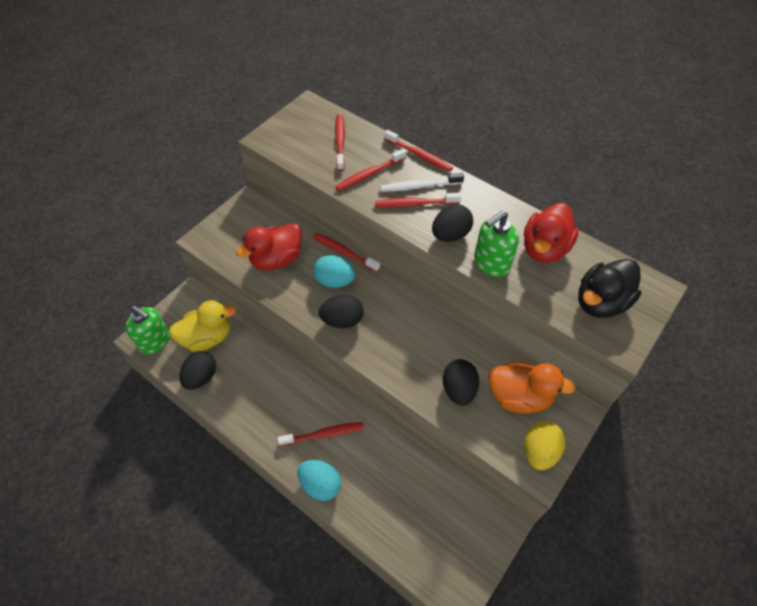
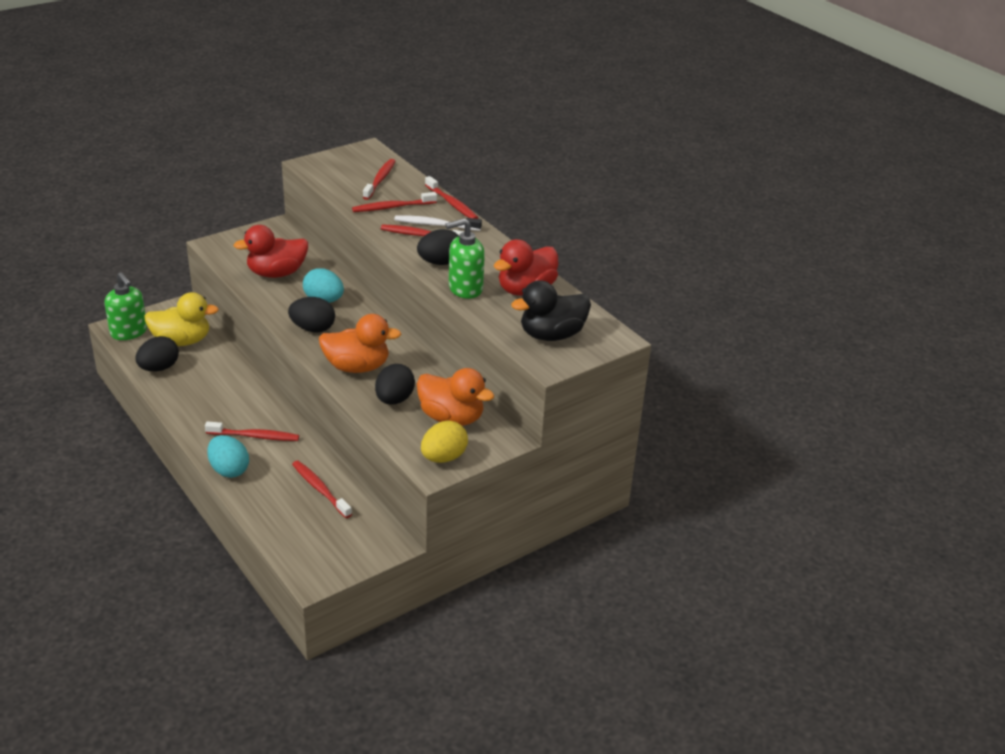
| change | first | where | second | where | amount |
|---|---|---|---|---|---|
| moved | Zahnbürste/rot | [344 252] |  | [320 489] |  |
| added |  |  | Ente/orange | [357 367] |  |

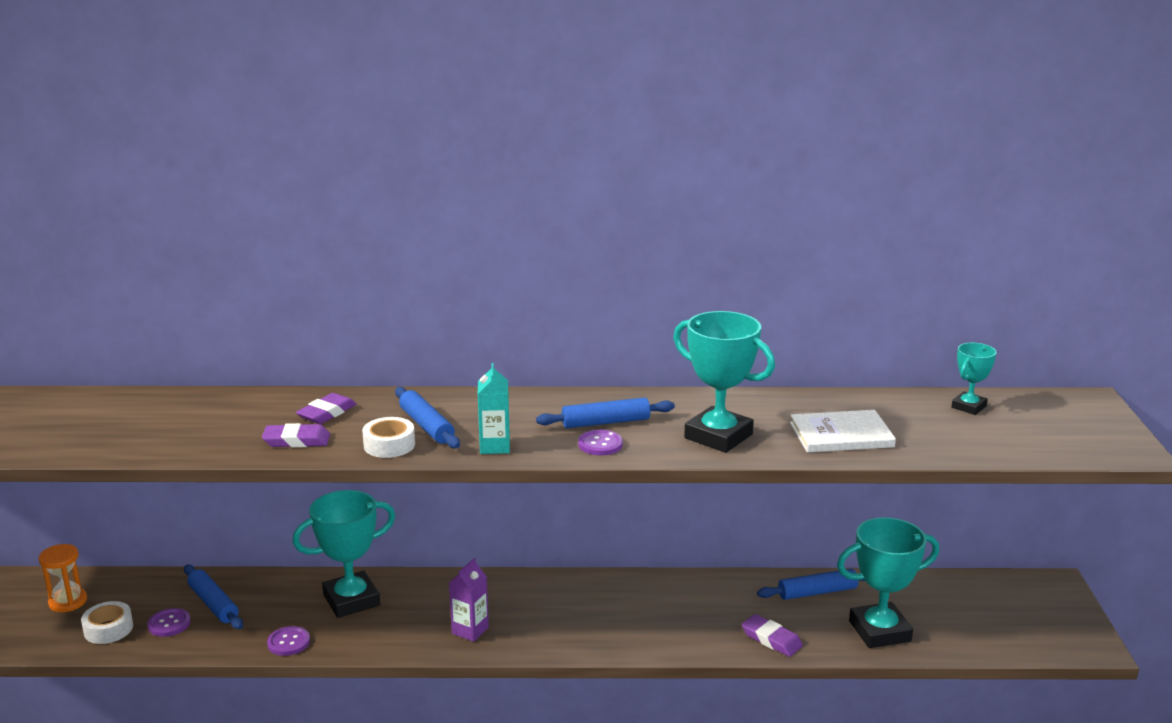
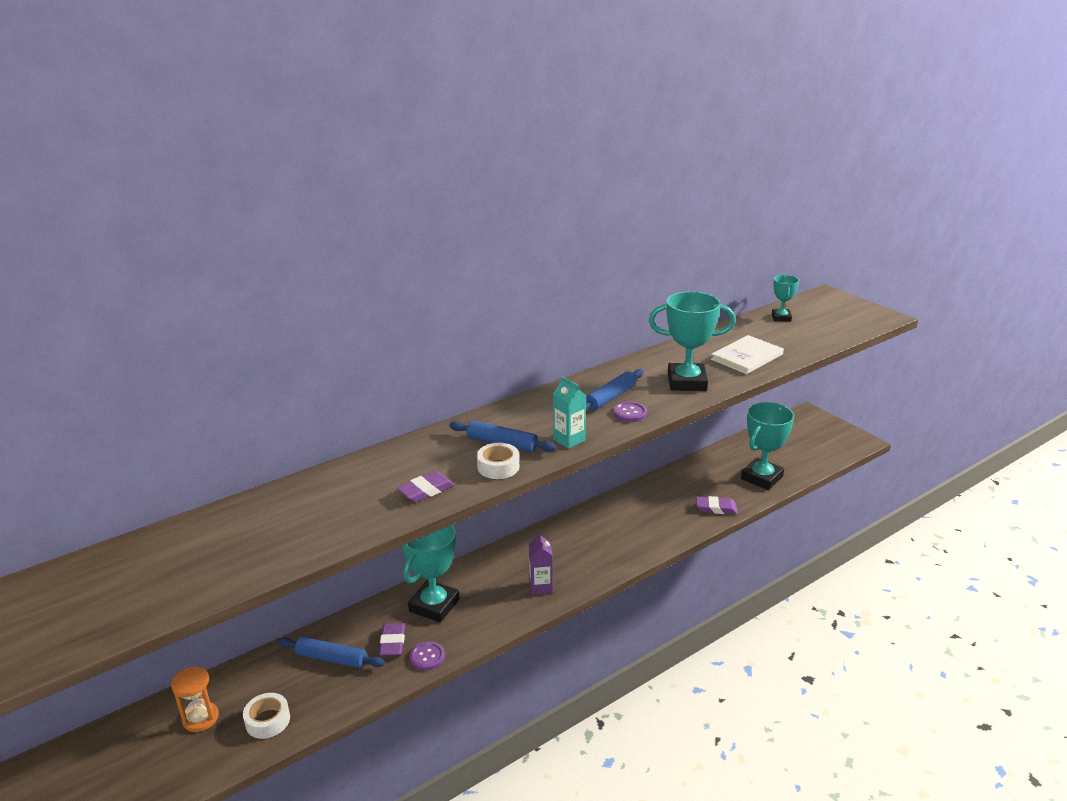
| change | first | where | second | where | amount |
|---|---|---|---|---|---|
| moved | Radiergummi/lila | [327 413] |  | [392 642] |  |
| removed | Nudelholz/blau | [817 592] |  |  |  |
| removed | Knopf/lila | [169 624] |  |  |  |

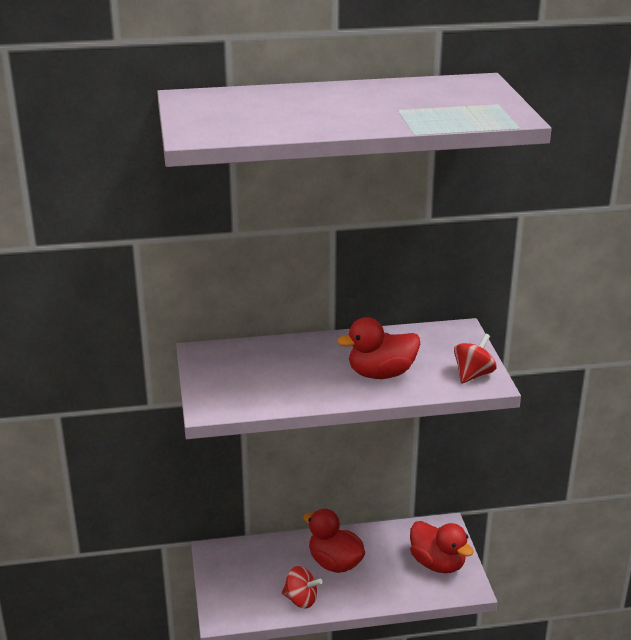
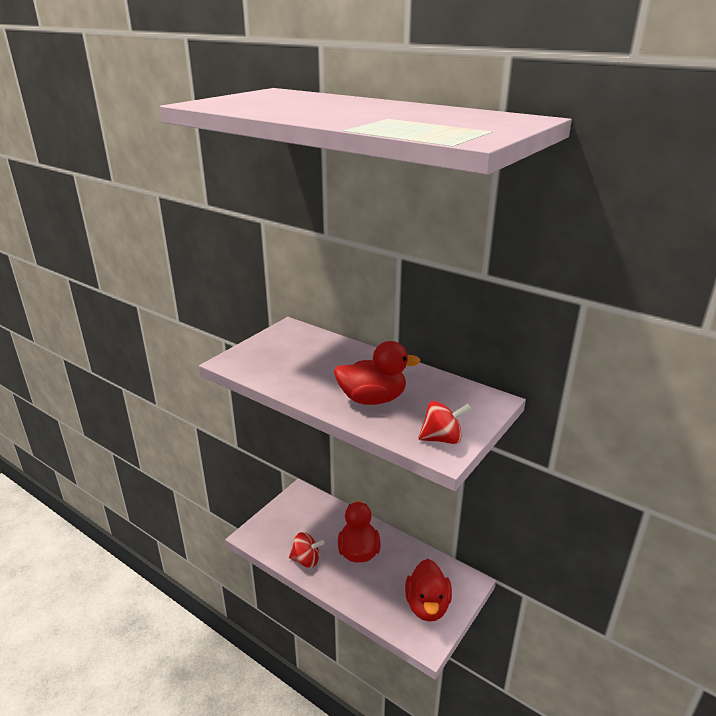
| change | first | where | second | where | amount |
|---|---|---|---|---|---|
| turned | Ente/rot | [381 374] |  | [372 399] | 150 degrees clockwise |
| turned | Kreisel/rot | [301 600] |  | [306 560] | 60 degrees counterclockwise |

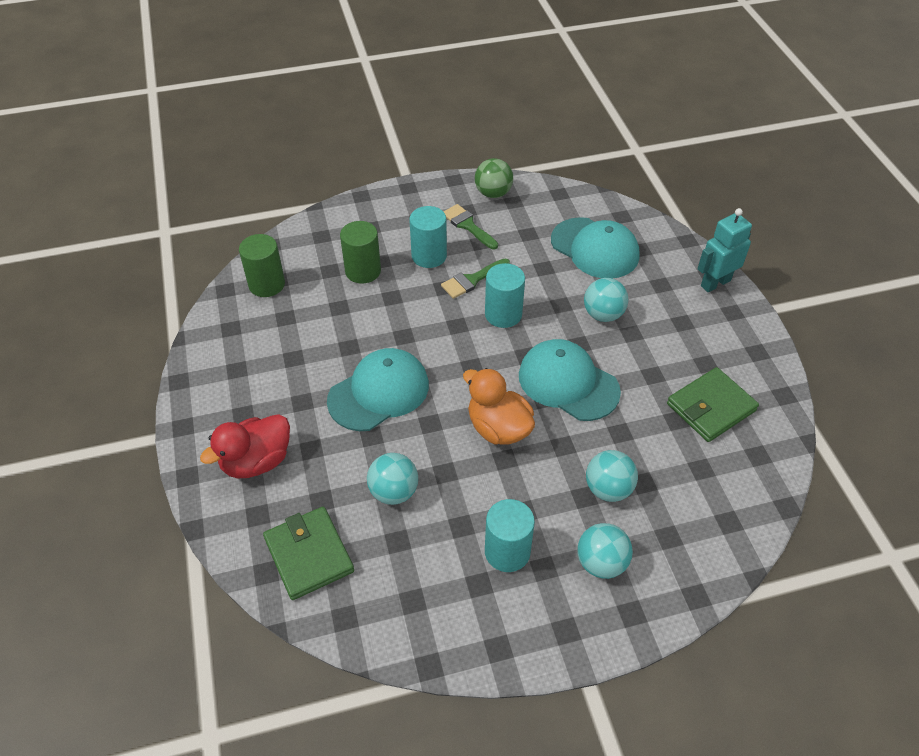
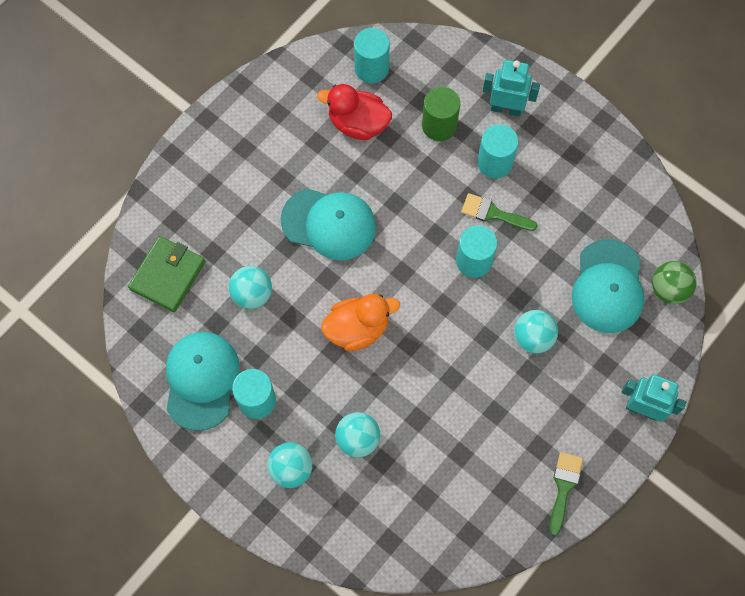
| change | first | where | second | where | amount |
|---|---|---|---|---|---|
| moved | Ball/grün | [493 193] |  | [669 289] |  |
| moved | Pinsel/grün | [468 225] |  | [564 487] |  |
| recoloured | Vollzylinder/grün | [267 284] | Vollzylinder/türkis | [371 68] |  |
| moved | Kappe/türkis | [568 383] |  | [201 380] |  |
| removed | Geldbörse/grün | [711 407] |  |  |  |
| turned | Ente/orange | [498 428] |  | [357 329] | 60 degrees clockwise |
| moved | Ente/rot | [256 461] |  | [358 123] |  |
| added |  |  | Roboter/türkis | [506 108] |  |

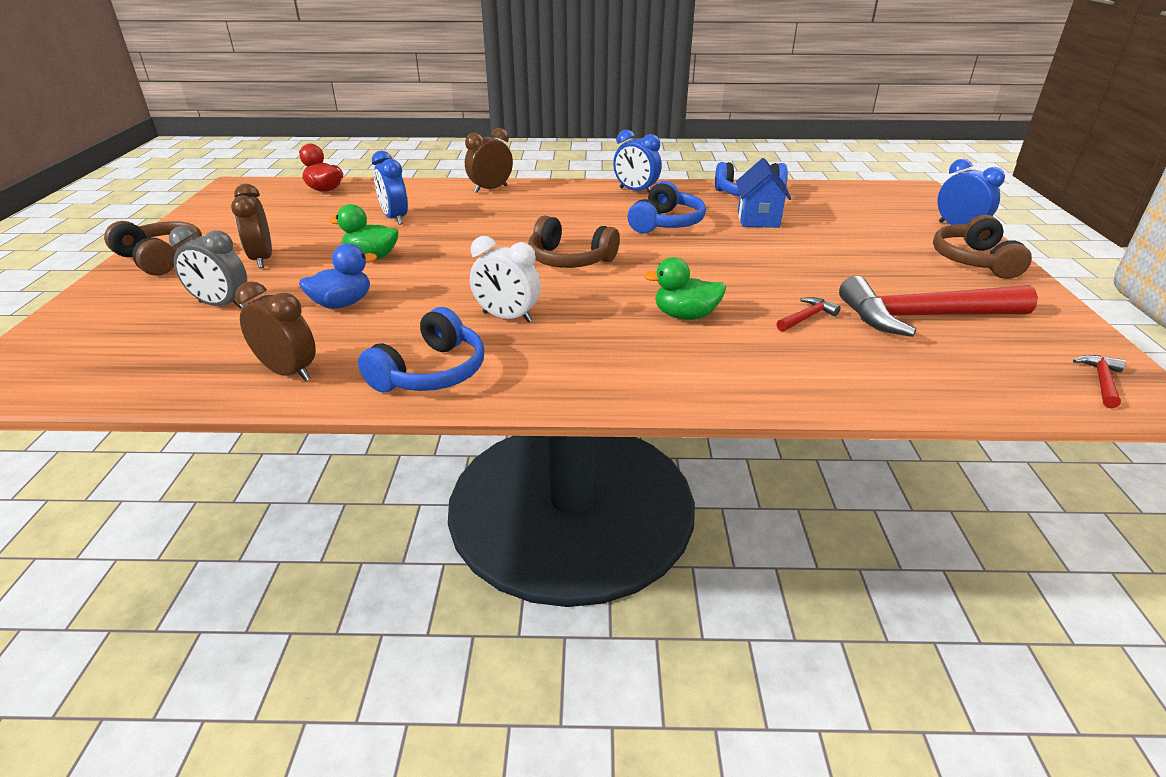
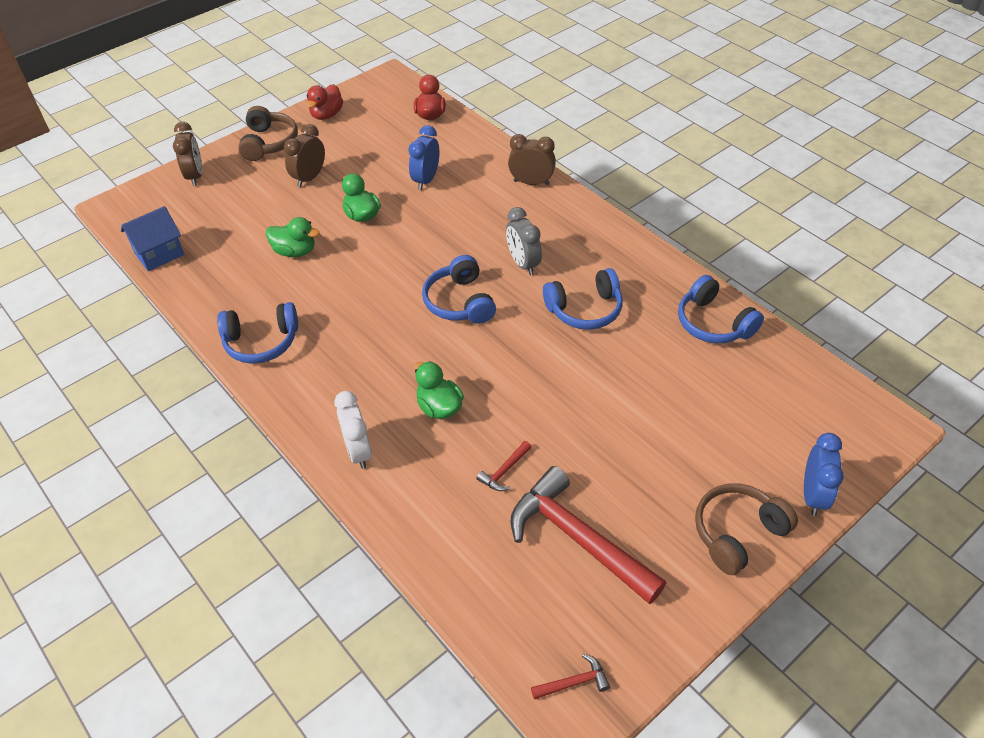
| change | first | where | second | where | amount |
|---|---|---|---|---|---|
| removed | Wecker/blau | [635 191] |  |  |  |
| moved | Haus/blau | [758 219] |  | [159 254] |  |
| recoloured | Kopfhörer/braun | [569 260] | Kopfhörer/blau | [460 302] |  |
| moved | Wecker/grau | [222 305] |  | [523 264] |  |
| moved | Wecker/weiß | [507 317] |  | [358 451] |  |
| recoloured | Ente/blau | [342 304] | Ente/grün | [295 251] |  |
| moved | Wecker/braun | [288 372] |  | [195 176] |  |
| turned | Hammer/rot | [807 317] |  | [504 471] | 120 degrees clockwise |
| added |  |  | Ente/rot | [327 115] |  |

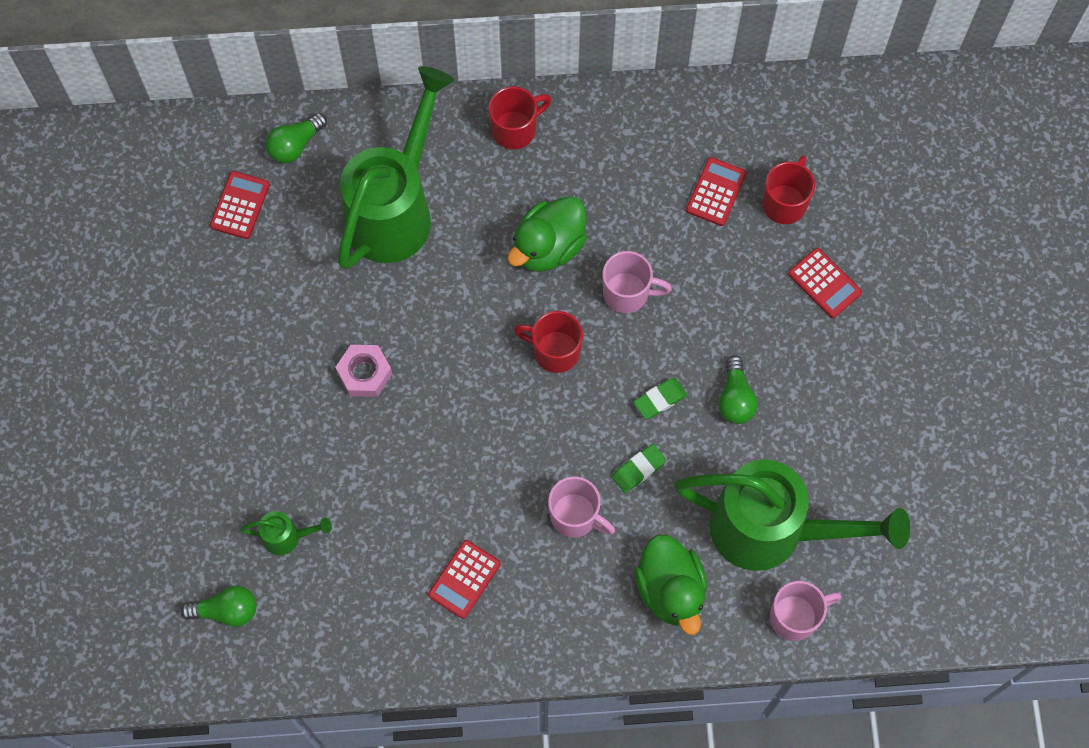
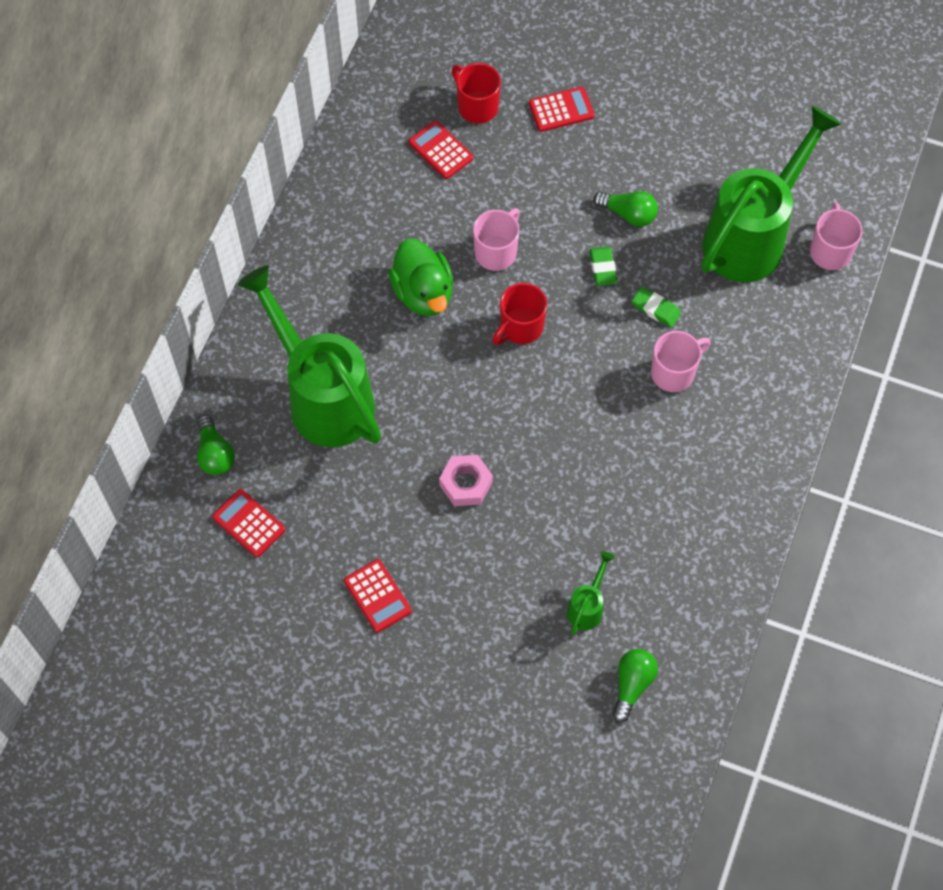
| change | first | where | second | where | amount |
|---|---|---|---|---|---|
| removed | Tasse/rot | [515 129] |  |  |  |
| turned | Radiergummi/grün | [638 470] |  | [656 309] | 45 degrees counterclockwise |
| removed | Ente/grün | [670 590] |  |  |  |
| moved | Taschenrechner/rot | [464 579] |  | [377 596] |  |

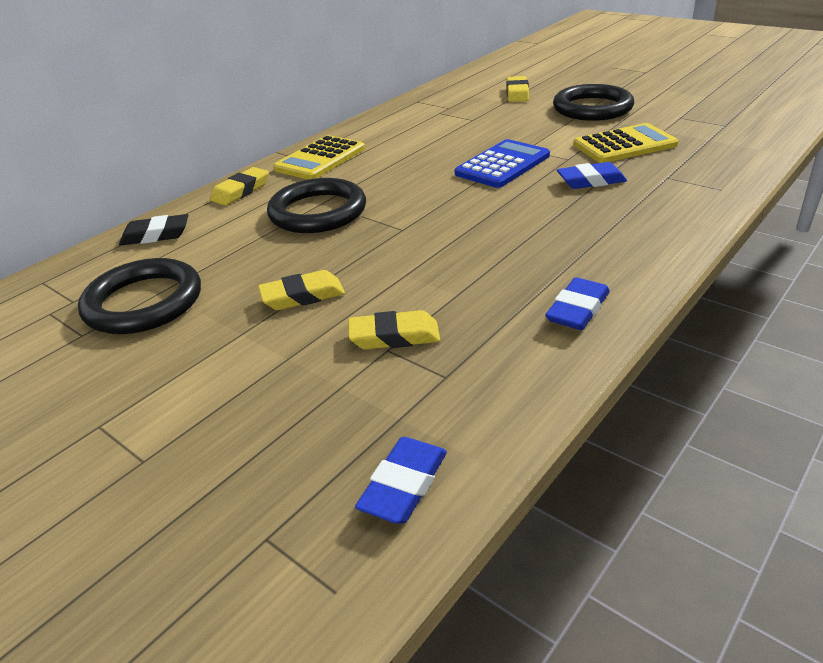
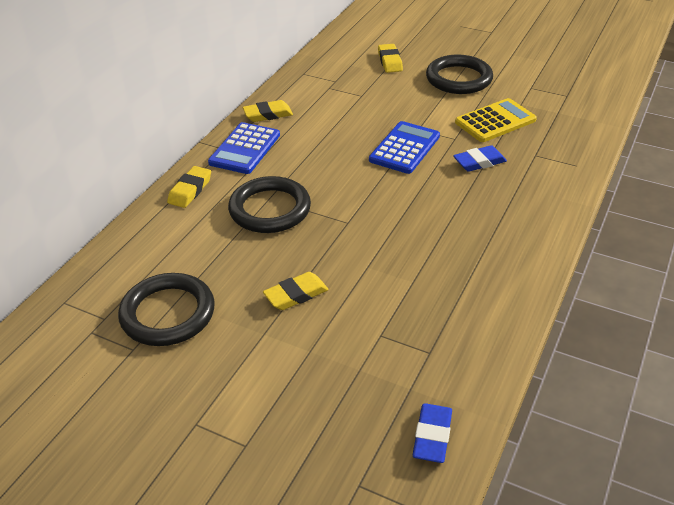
| change | first | where | second | where | amount |
|---|---|---|---|---|---|
| recoloured | Taschenrechner/gelb | [320 159] | Taschenrechner/blau | [245 149] |  |
| removed | Radiergummi/schwarz | [156 235] |  |  |  |
| removed | Radiergummi/blau | [577 310] |  |  |  |
| moved | Radiergummi/gelb | [394 336] |  | [268 115] |  |

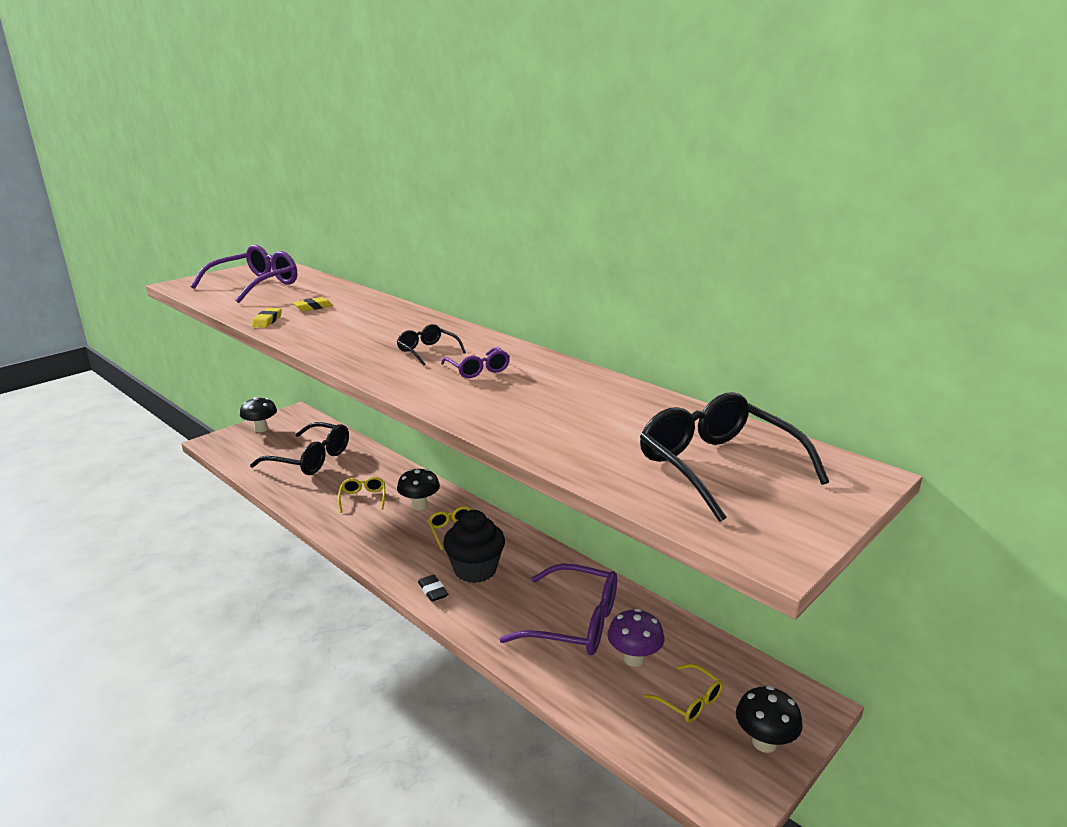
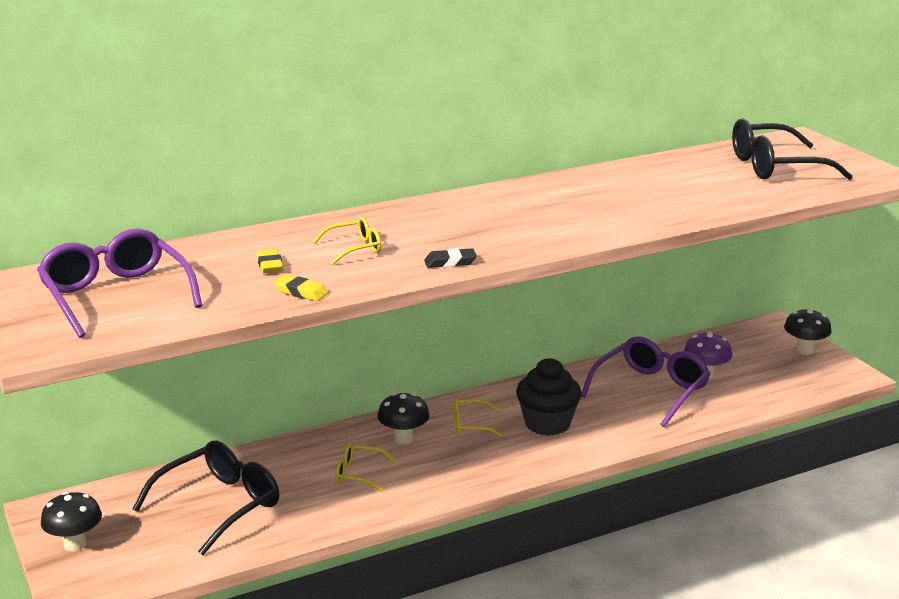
| change | first | where | second | where | amount |
|---|---|---|---|---|---|
| removed | Brille/schwarz | [427 351] |  |  |  |
| removed | Brille/lila | [478 370] |  |  |  |
| moved | Radiergummi/schwarz | [433 591] |  | [450 262] |  |
| moved | Brille/gelb | [689 701] |  | [354 248] |  |

